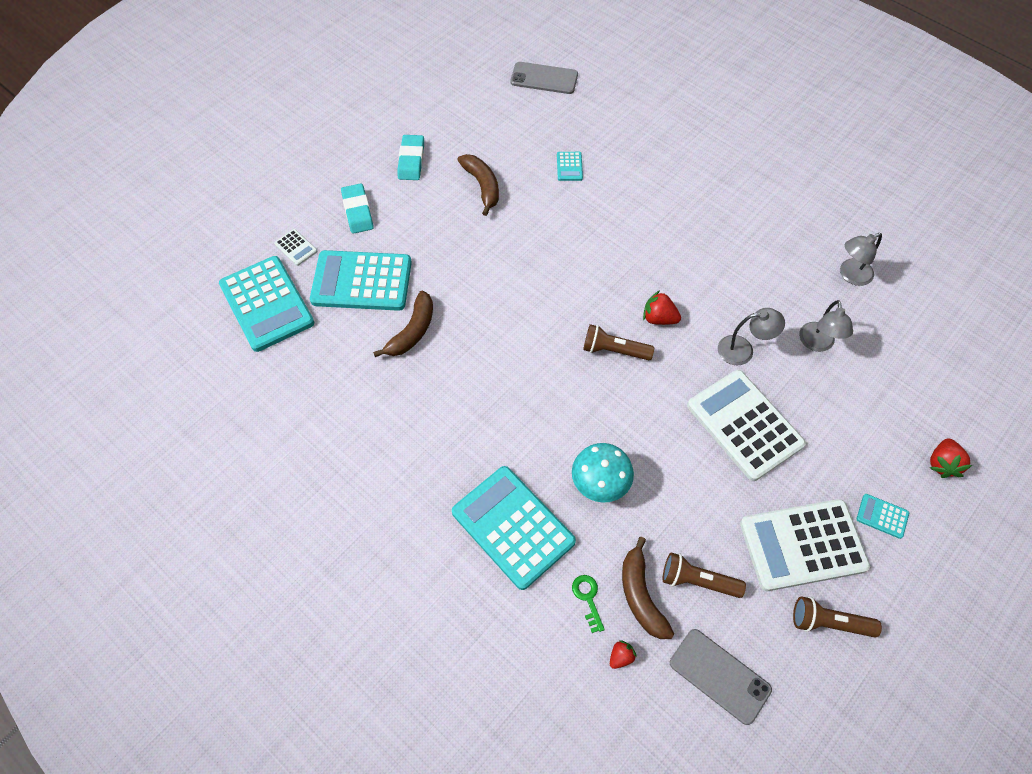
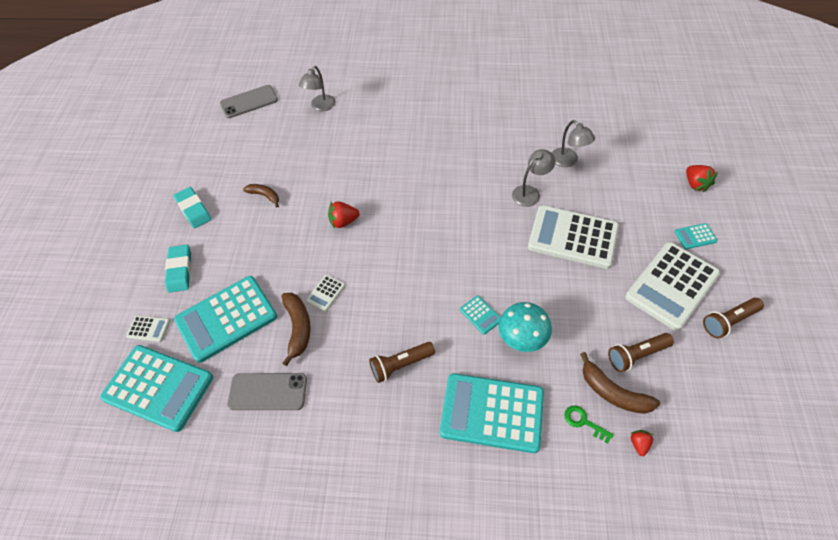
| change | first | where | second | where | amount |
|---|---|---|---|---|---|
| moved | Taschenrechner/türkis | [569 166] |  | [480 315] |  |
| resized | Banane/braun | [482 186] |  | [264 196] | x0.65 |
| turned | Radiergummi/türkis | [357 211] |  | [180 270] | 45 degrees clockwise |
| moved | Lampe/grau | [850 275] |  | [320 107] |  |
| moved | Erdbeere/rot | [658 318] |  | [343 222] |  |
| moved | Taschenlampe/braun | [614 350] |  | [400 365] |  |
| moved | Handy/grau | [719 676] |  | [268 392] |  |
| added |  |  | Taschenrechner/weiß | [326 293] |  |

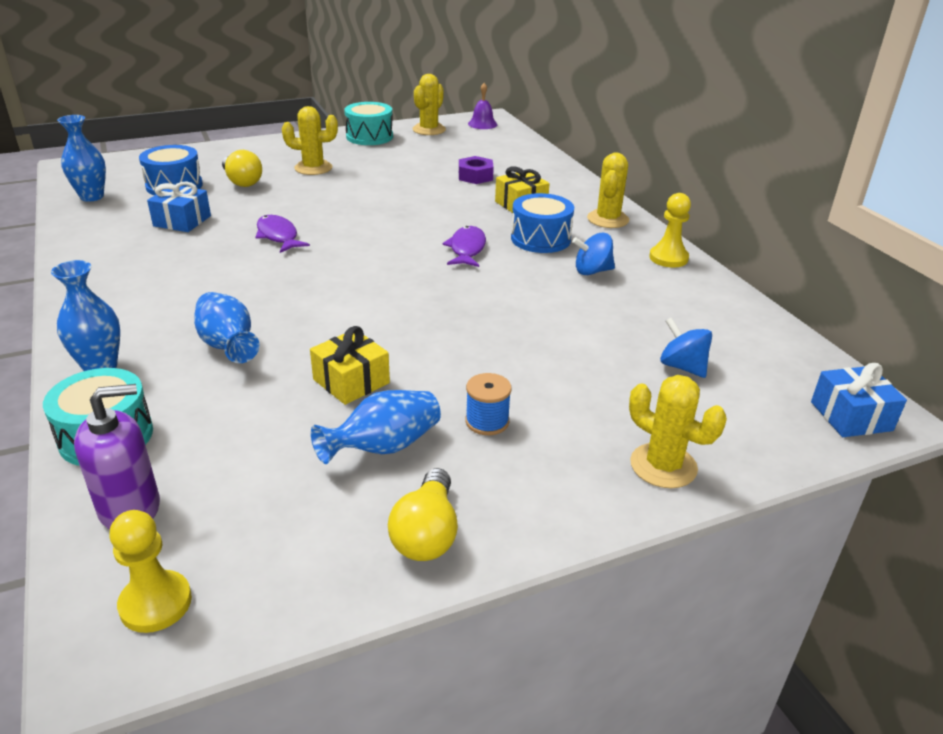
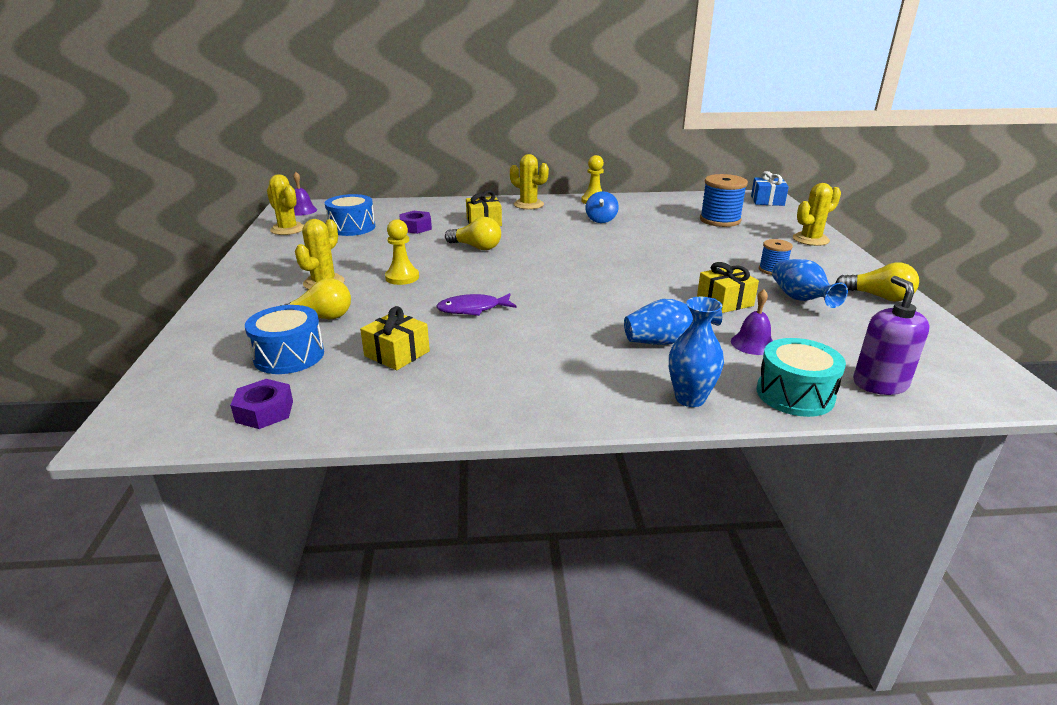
| change | first | where | second | where | amount |
|---|---|---|---|---|---|
| removed | Trommel/türkis | [369 137] |  |  |  |
| replaced | Vase/blau | [92 197] | Sechskantmutter/lila | [264 411] |  |
| recoloured | Geschenk/blau | [182 221] | Geschenk/gelb | [397 354] |  |
| moved | Trommel/blau | [540 239] |  | [352 227] |  |
| removed | Fisch/lila | [467 249] |  |  |  |
| replaced | Kreisel/blau | [682 367] | Garnrolle/blau | [720 220] |  |
| moved | Bauer/gelb | [155 603] |  | [402 277] |  |
| added |  |  | Glühbirne/gelb | [476 247] |  |
| added |  |  | Glocke/lila | [753 344] |  |

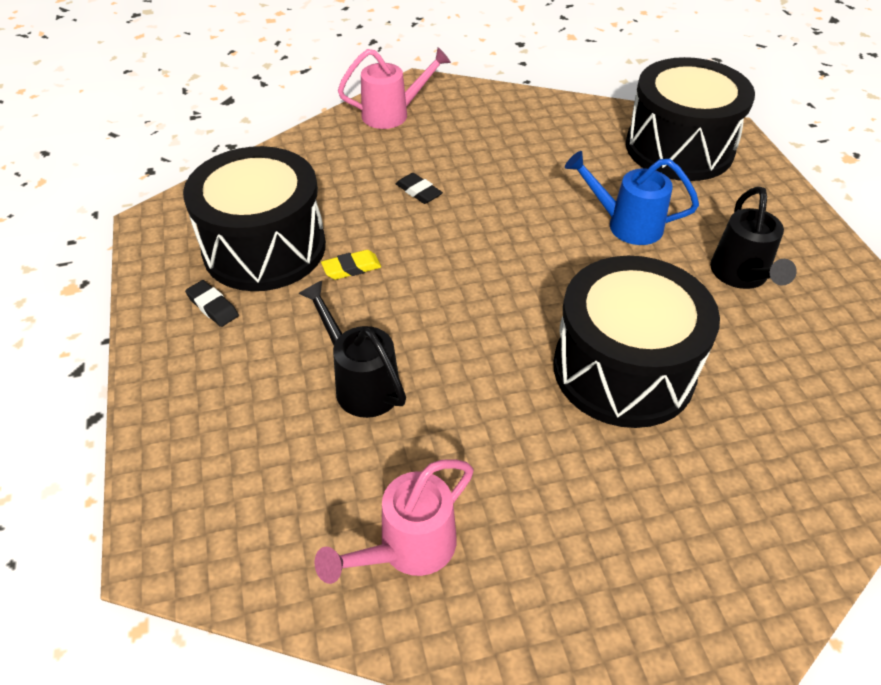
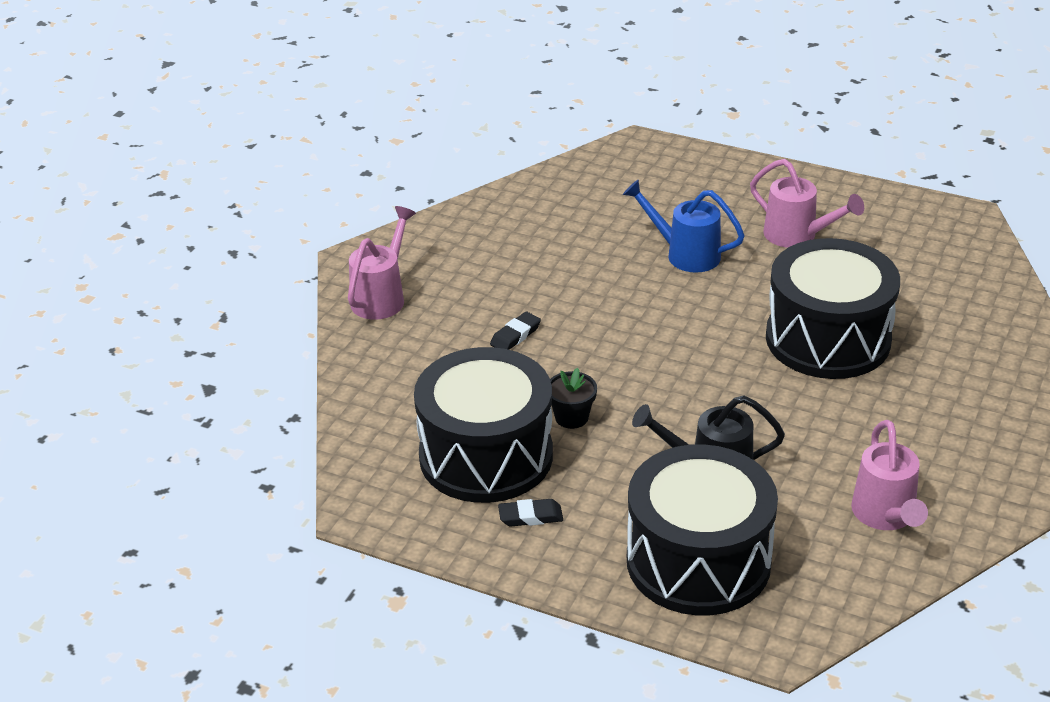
| change | first | where | second | where | amount |
|---|---|---|---|---|---|
| moved | Trommel/schwarz | [679 148] |  | [698 561] |  |
| turned | Gießkanne/blau | [626 225] |  | [685 254] | 60 degrees clockwise |
| turned | Radiergummi/schwarz | [418 191] |  | [515 335] | 45 degrees counterclockwise |
| recoloured | Gießkanne/schwarz | [741 276] | Gießkanne/rosa | [797 236] |  |
| replaced | Radiergummi/gelb | [351 268] | Blumentopf/schwarz | [571 417] |  |

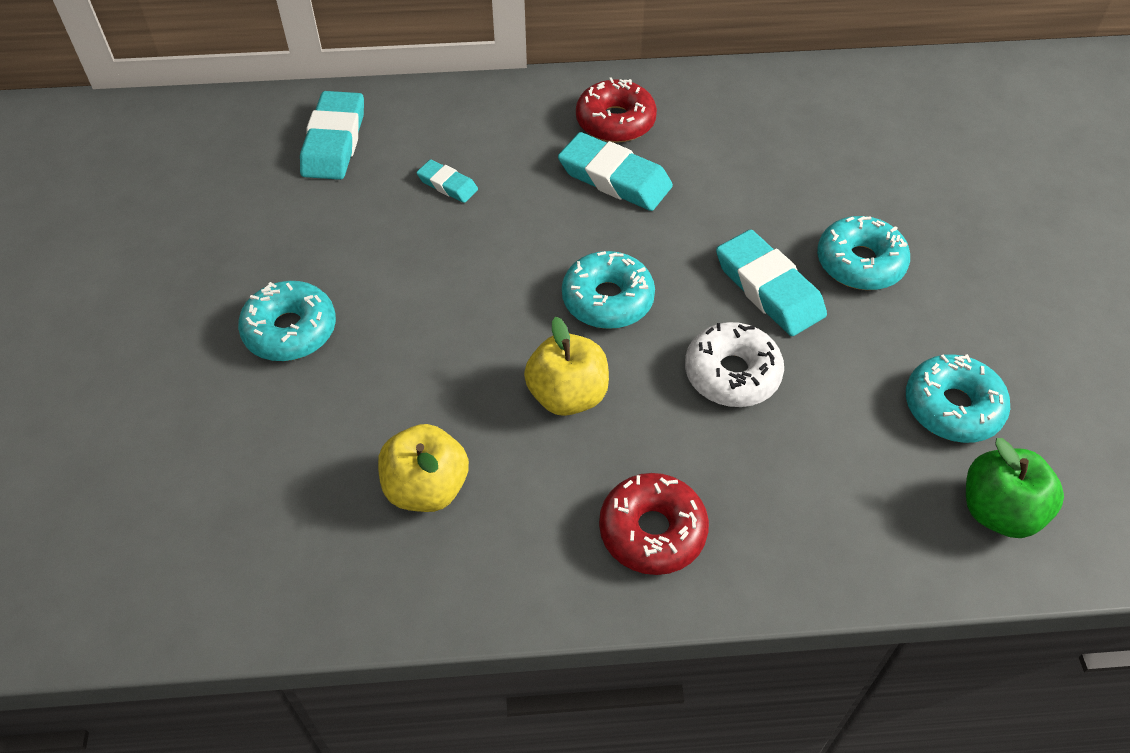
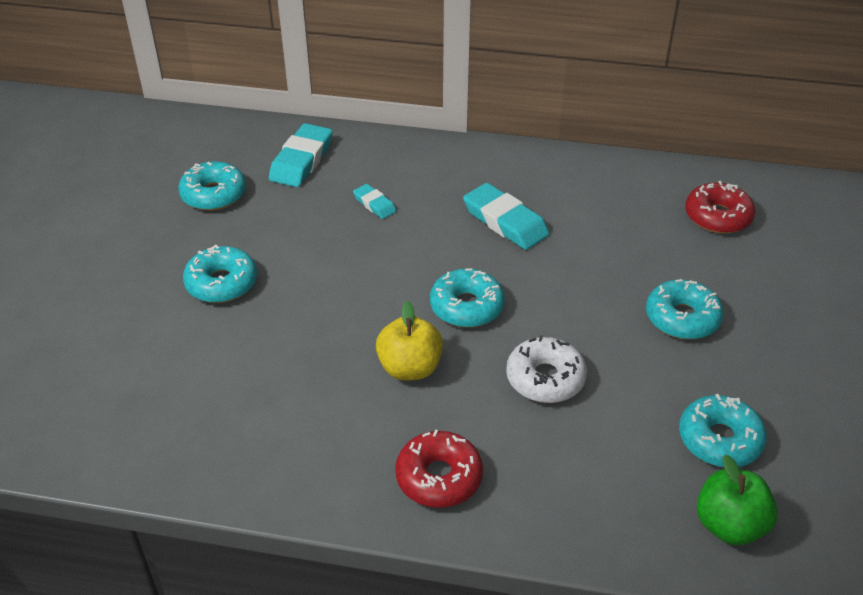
| change | first | where | second | where | amount |
|---|---|---|---|---|---|
| moved | Donut/rot | [615 121] |  | [717 217] |  |
| removed | Radiergummi/türkis | [769 289] |  |  |  |
| removed | Apfel/gelb | [426 488] |  |  |  |
| added |  |  | Donut/türkis | [213 194] |  |

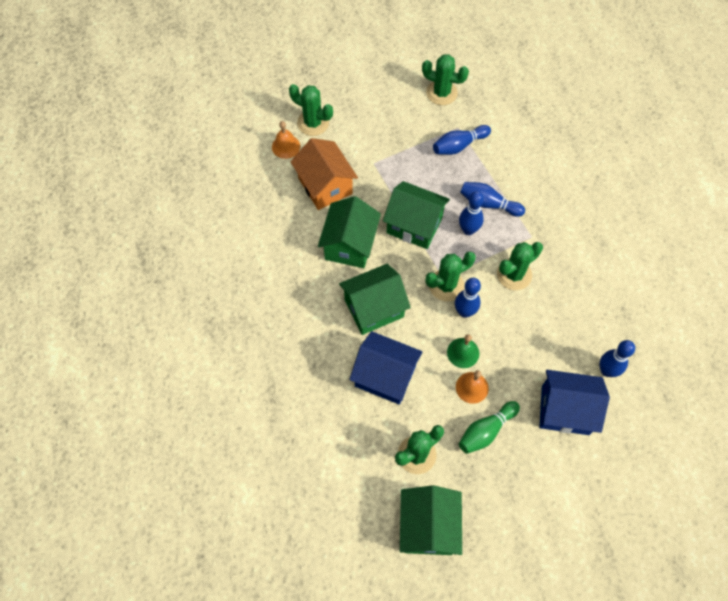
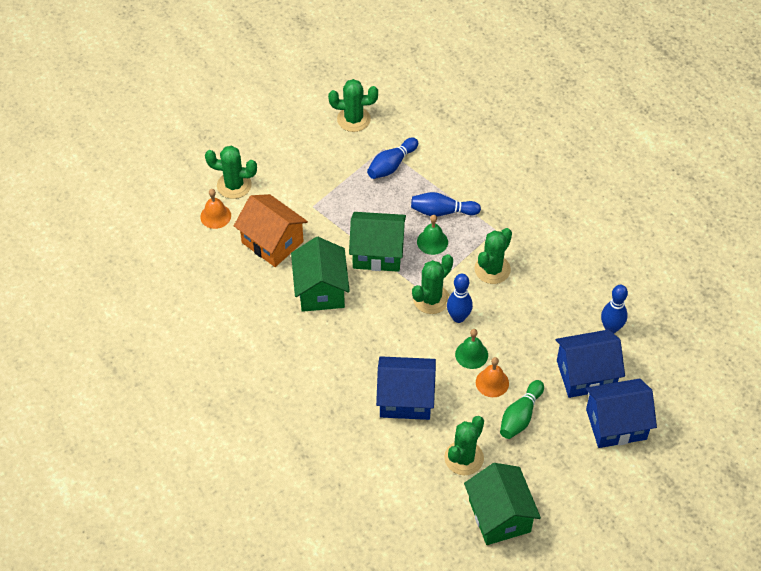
| change | first | where | second | where | amount |
|---|---|---|---|---|---|
| replaced | Bowlingkegel/blau | [468 230] | Glocke/grün | [432 241] |  |
| removed | Haus/grün | [374 308] |  |  |  |
| added |  |  | Haus/blau | [616 424] |  |

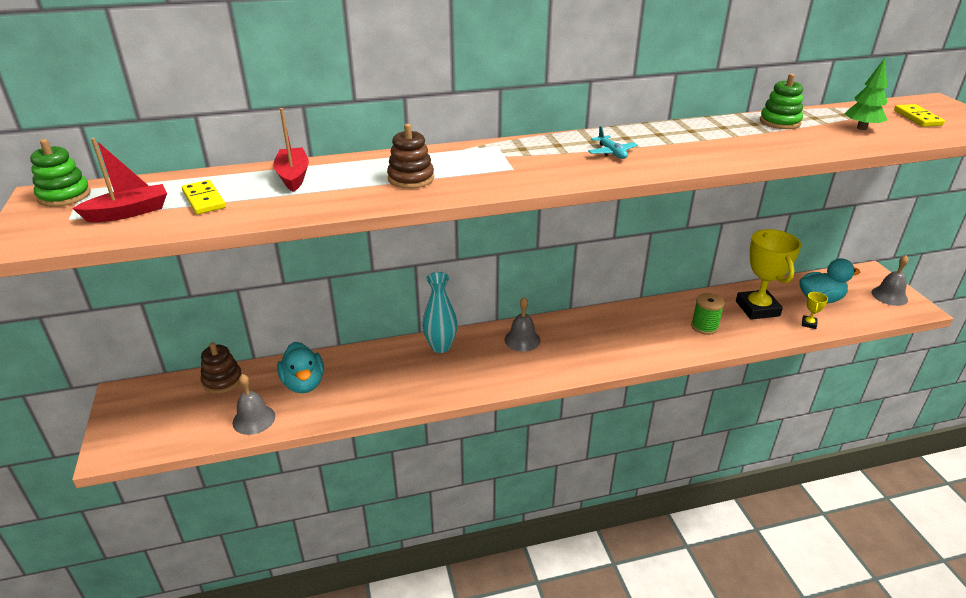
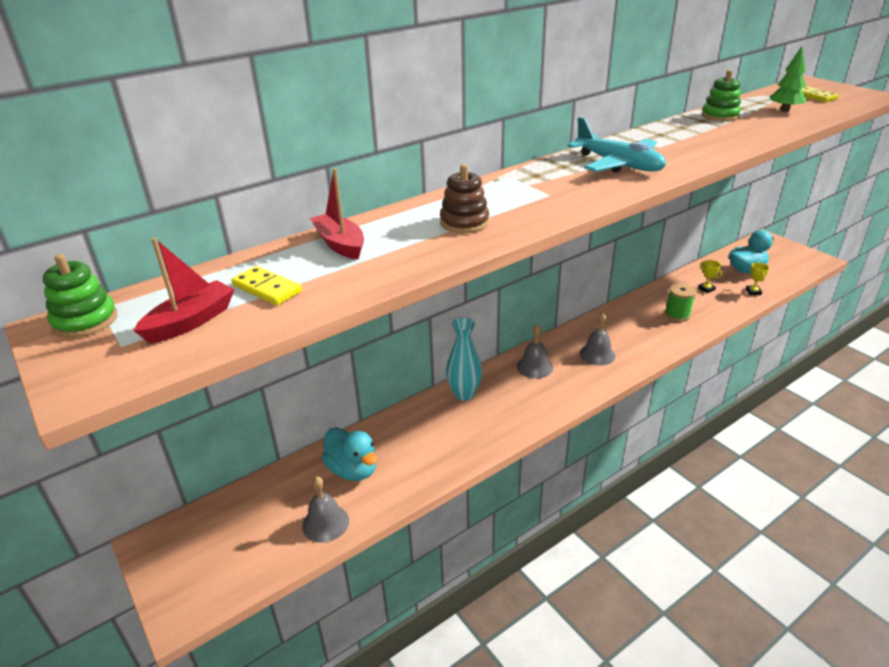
| change | first | where | second | where | amount |
|---|---|---|---|---|---|
| resized | Flugzeug/türkis | [611 153] |  | [618 164] | x2.04 |
| resized | Pokal/gelb | [757 308] |  | [706 289] | x0.40 |
| moved | Glocke/grau | [889 296] |  | [597 354] |  |
| removed | Stapelspielzeug/braun | [222 380] |  |  |  |

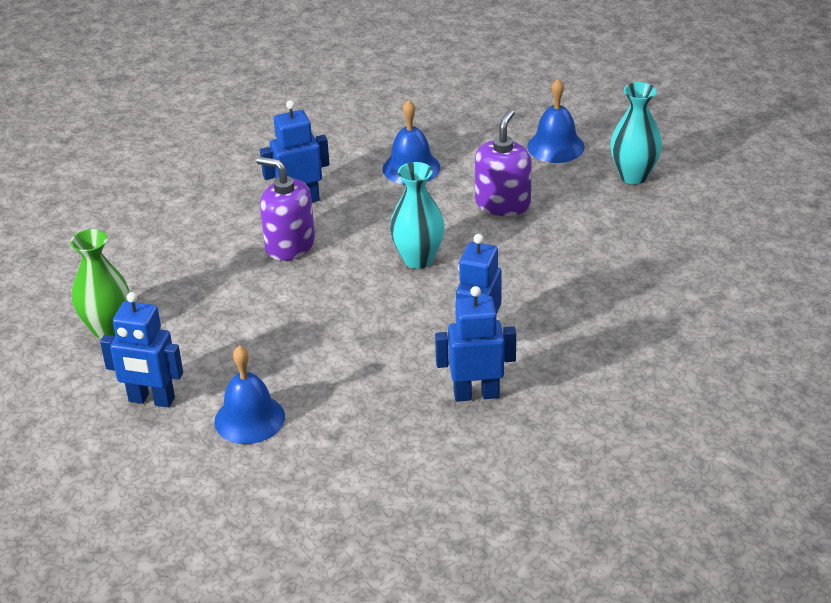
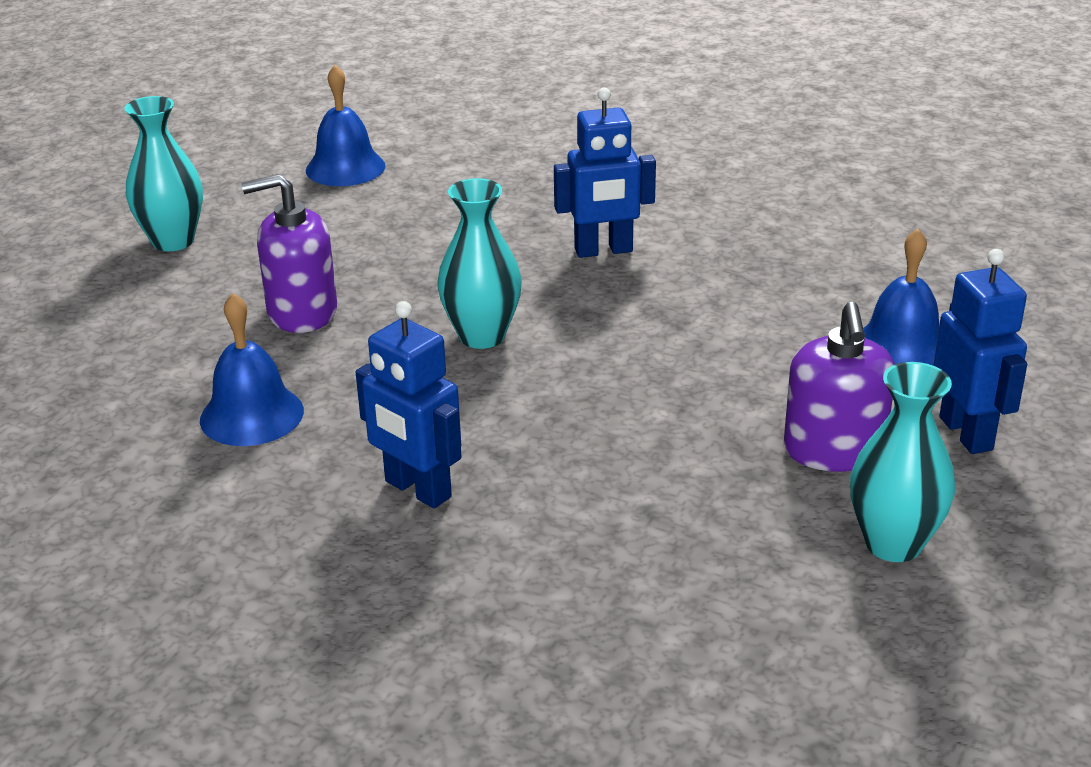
| change | first | where | second | where | amount |
|---|---|---|---|---|---|
| moved | Glocke/blau | [555 146] |  | [345 168] |  |
| moved | Seifenspender/lila | [290 245] |  | [833 450] |  |
| recoloured | Vase/grün | [107 328] | Vase/türkis | [893 544] |  |
| removed | Roboter/blau | [476 394] |  |  |  |

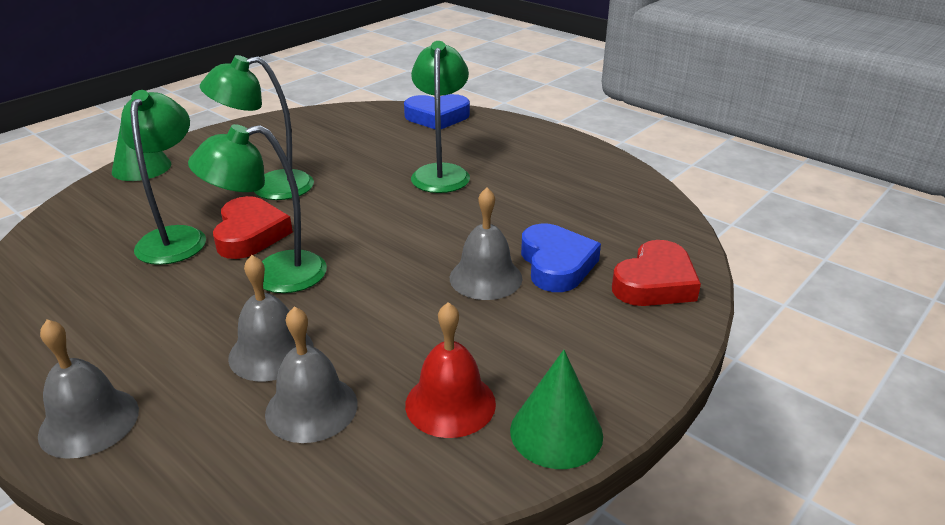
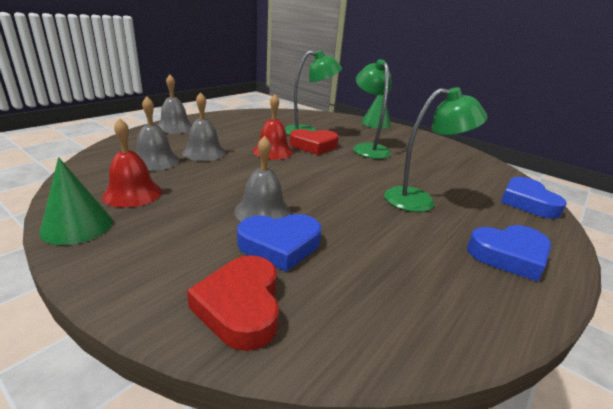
| change | first | where | second | where | amount |
|---|---|---|---|---|---|
| replaced | Lampe/grün | [273 275] | Glocke/rot | [272 151] |  |
| turned | Herz/rot | [655 283] |  | [241 306] | 45 degrees clockwise |
| added |  |  | Herz/blau | [509 256] |  |

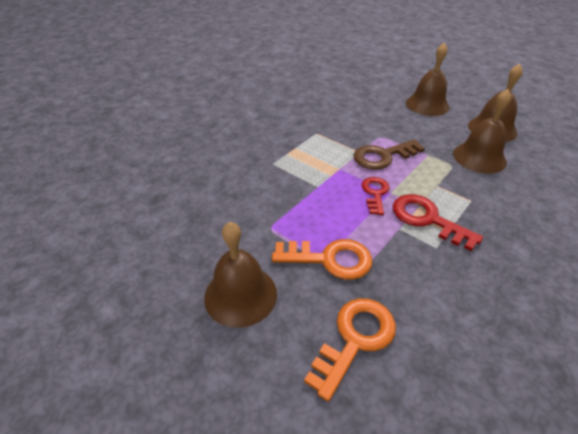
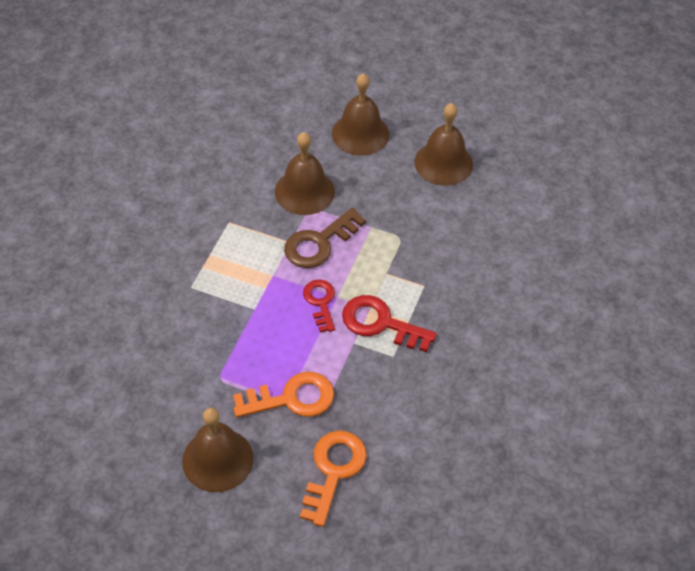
| change | first | where | second | where | amount |
|---|---|---|---|---|---|
| moved | Glocke/braun | [479 157] |  | [304 191] |  |

